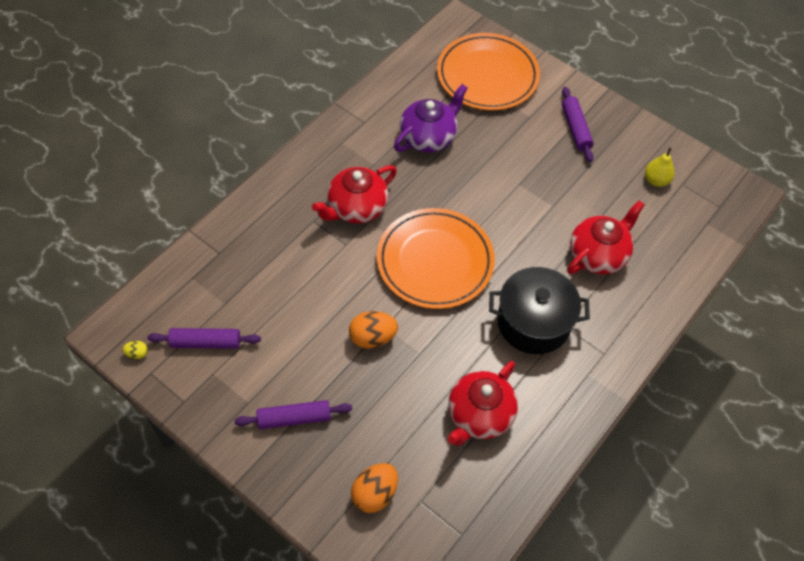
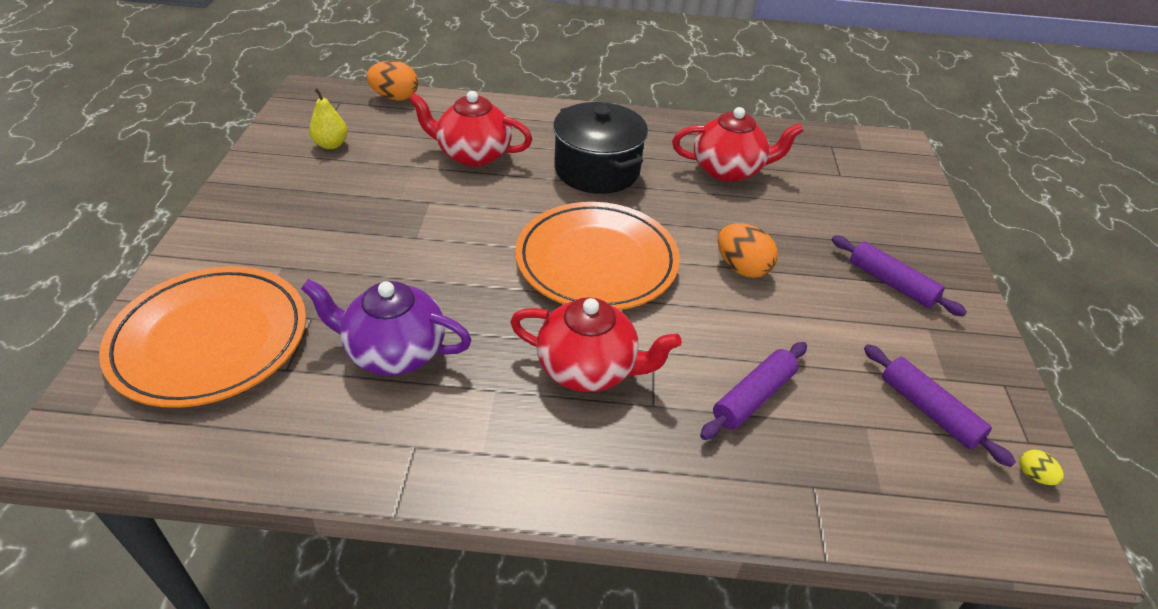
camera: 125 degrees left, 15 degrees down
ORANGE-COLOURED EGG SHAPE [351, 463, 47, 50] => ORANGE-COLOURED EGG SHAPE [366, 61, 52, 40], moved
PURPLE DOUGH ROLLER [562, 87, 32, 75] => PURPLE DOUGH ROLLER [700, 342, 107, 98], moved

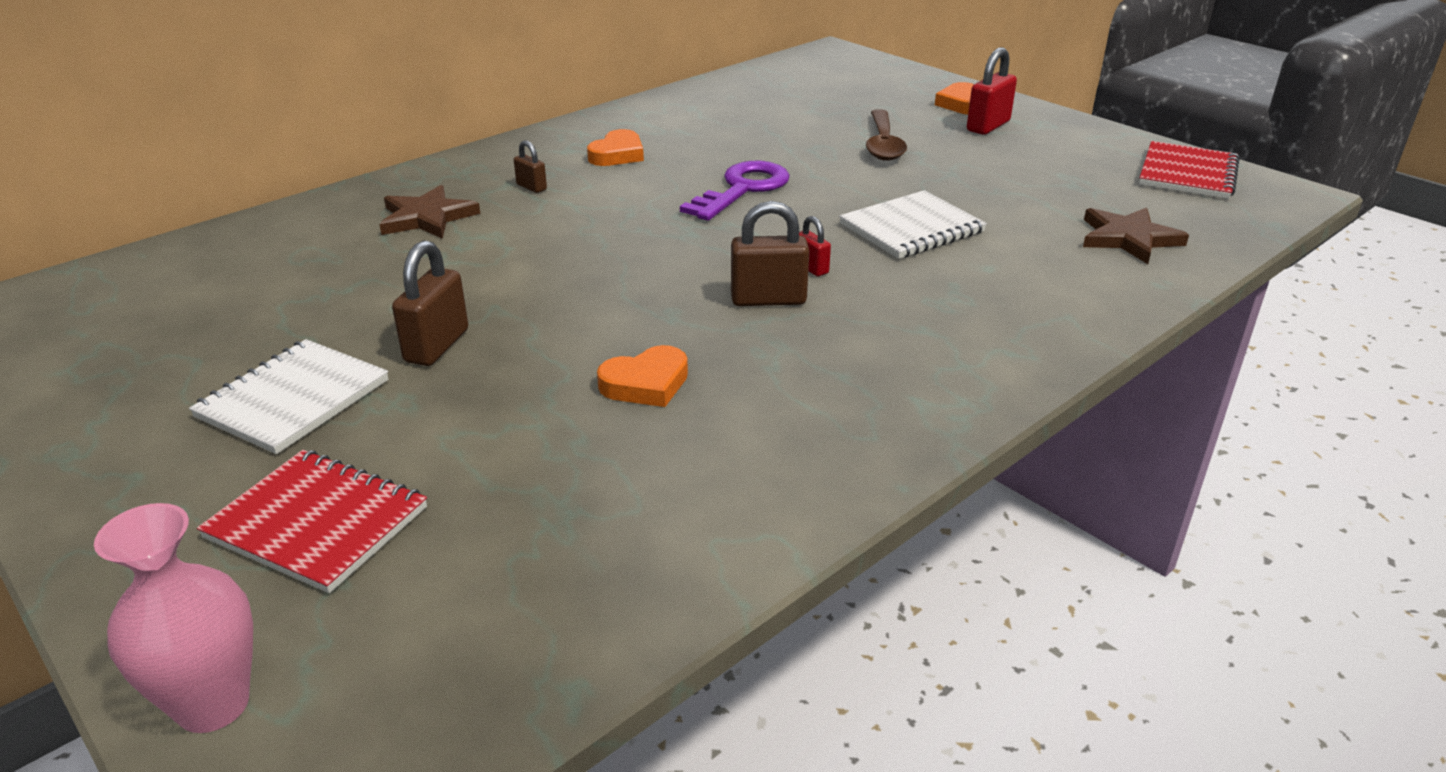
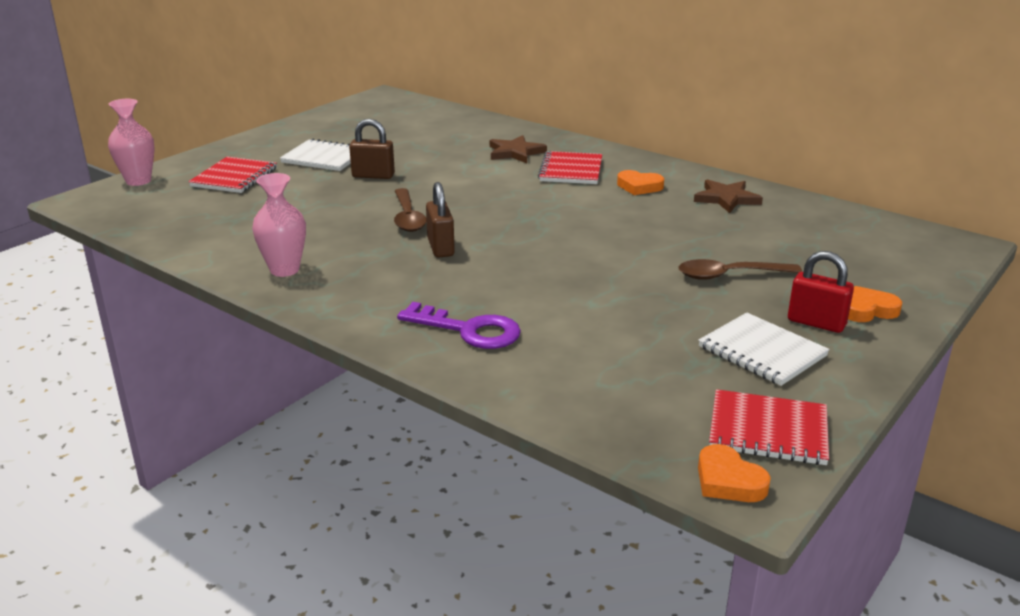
camera: 80 degrees right, 5 degrees down
RED SMALL LOCK [799, 216, 32, 60] => nothing
nothing => ROSE-PINK TALL VASE [252, 173, 54, 104]
nothing => RUSSET SPOON [394, 188, 33, 44]
ORANGE-COLOURED HEART [597, 345, 91, 62] => ORANGE-COLOURED HEART [698, 444, 73, 58], moved
PURPLE KEY [680, 161, 110, 60] => PURPLE KEY [397, 302, 124, 47], moved
PURE WHITE NOTEPAD [839, 190, 148, 69] => PURE WHITE NOTEPAD [698, 312, 132, 74], moved
RUSSET FIVE-POINTED STAR [1083, 207, 106, 57] => RUSSET FIVE-POINTED STAR [694, 179, 69, 34], moved
RUSSET SMALL LOCK [514, 140, 33, 53] => RED NOTEPAD [538, 151, 64, 33]

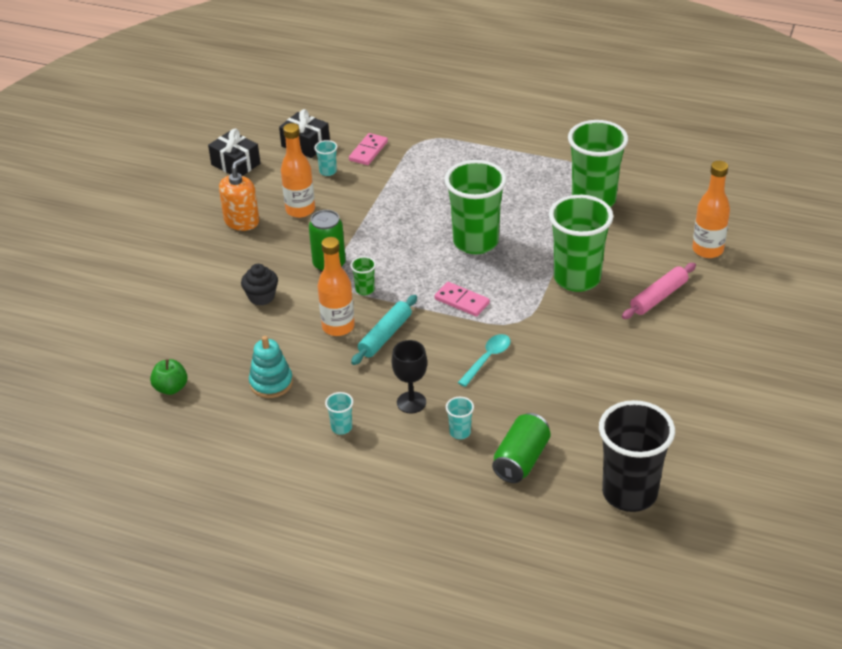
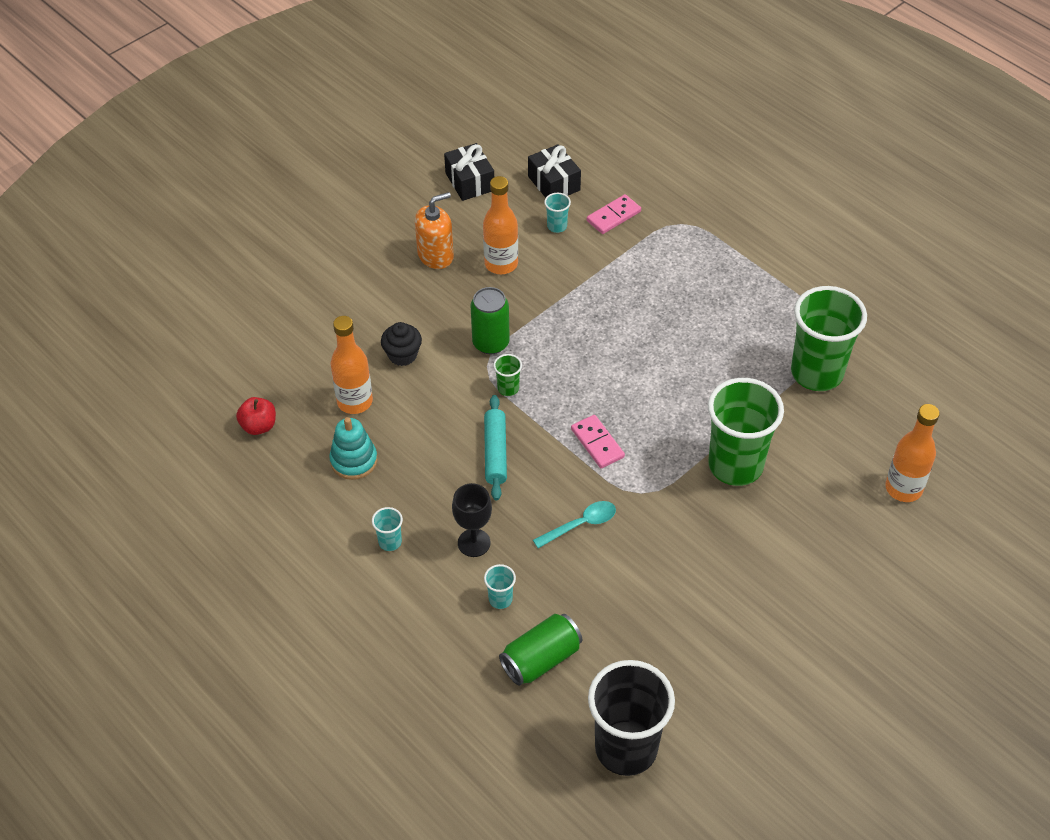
camera: 25 degrees right, 10 degrees up
EMERALD CUP [444, 160, 63, 94] => nothing
ROSE-PINK DOUGH ROLLER [622, 263, 74, 56] => nothing
ORANGE-COLOURED DRINK BOTTLE [318, 237, 37, 99] => ORANGE-COLOURED DRINK BOTTLE [330, 316, 43, 98], moved
EMERALD TOY APPLE [150, 359, 37, 36] => RED TOY APPLE [236, 397, 40, 38]
TEAL DOUGH ROLLER [351, 295, 66, 70] => TEAL DOUGH ROLLER [484, 395, 23, 106], 60 degrees counterclockwise

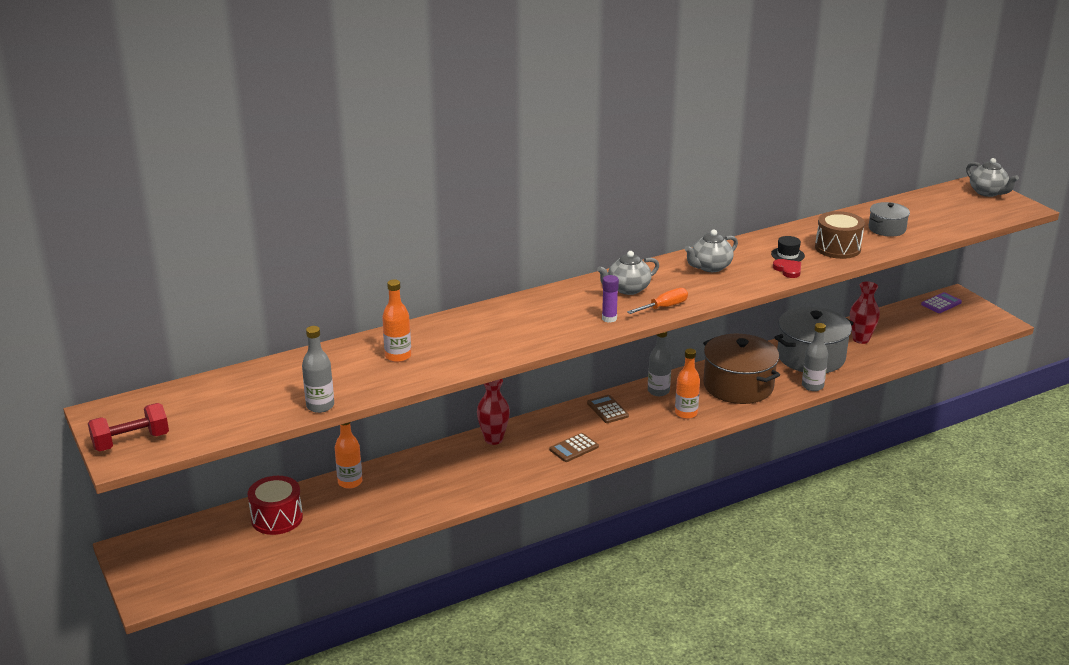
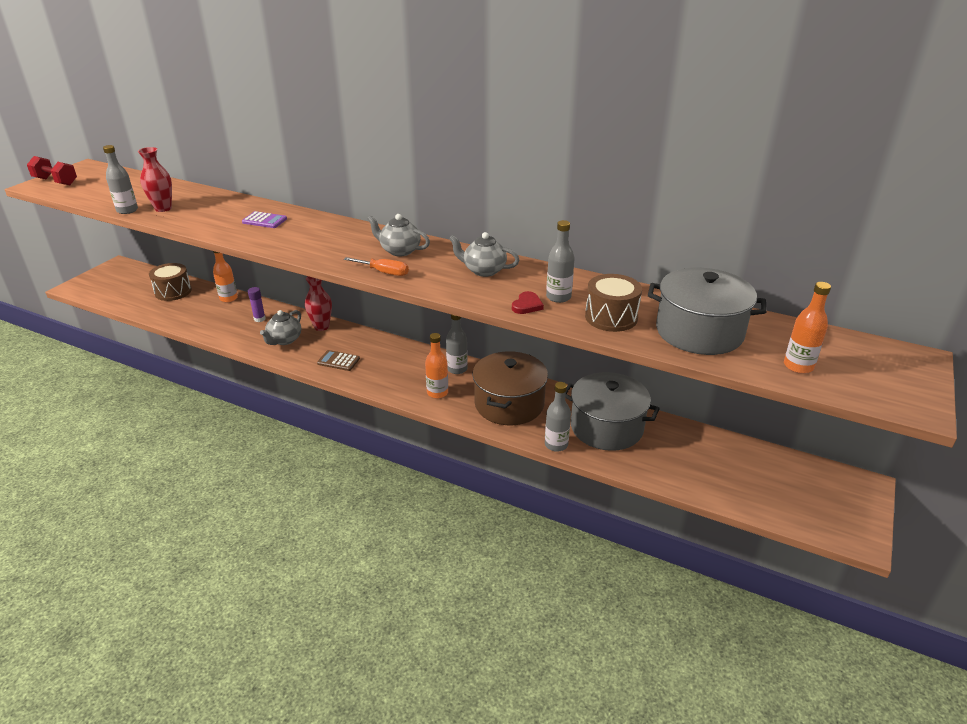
camera: 55 degrees right, 5 degrees up
RUSSET POCKET CALCULATOR [587, 395, 42, 28] => nothing
ORANGE-COLOURED DRINK BOTTLE [382, 279, 29, 83] => ORANGE-COLOURED DRINK BOTTLE [784, 282, 47, 92], moved
PURPLE GLUE [602, 275, 17, 48] => PURPLE GLUE [248, 287, 18, 35], moved
RED TALL VASE [850, 281, 30, 63] => RED TALL VASE [138, 147, 34, 65], moved
PURPLE POCKET CALCULATOR [921, 292, 41, 21] => PURPLE POCKET CALCULATOR [242, 211, 45, 17], moved
GREY CHINA TEAPOT [966, 158, 53, 39] => GREY CHINA TEAPOT [260, 310, 41, 35], moved
BLACK TOP HAT [771, 236, 34, 25] => GREY DRINK BOTTLE [546, 220, 28, 83]
RED TOY DRUM [248, 476, 55, 59] => RUSSET TOY DRUM [149, 263, 43, 38]
GREY STOCKPOT [869, 202, 41, 35] => GREY STOCKPOT [648, 268, 118, 87], x1.91

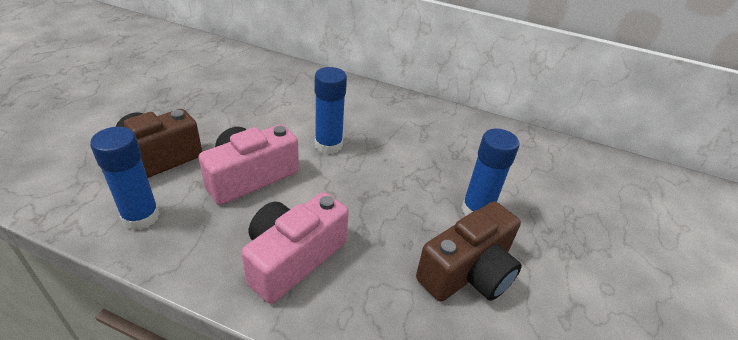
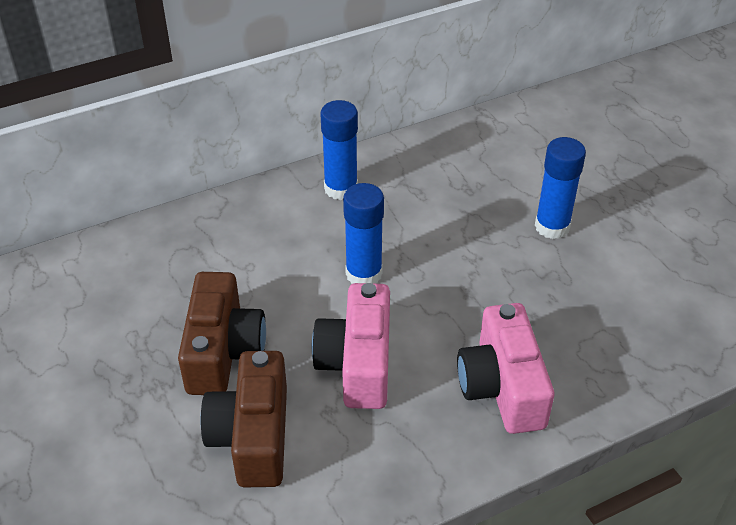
camera: 45 degrees left, 5 degrees up
COBALT GLUE [90, 127, 70, 103] => COBALT GLUE [320, 100, 38, 100], moved
RUSSET COMPACT CAMERA [416, 201, 106, 101] => RUSSET COMPACT CAMERA [178, 272, 88, 123], moved

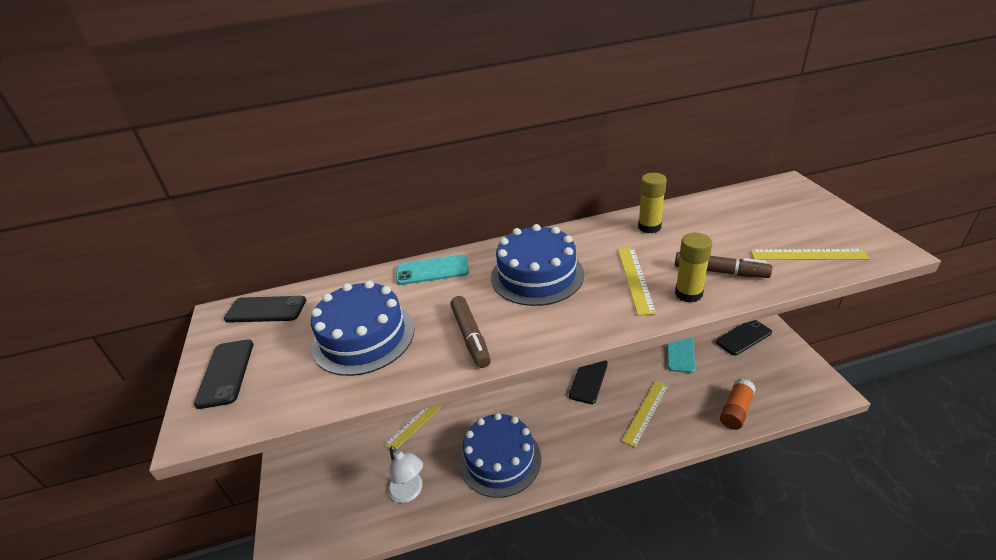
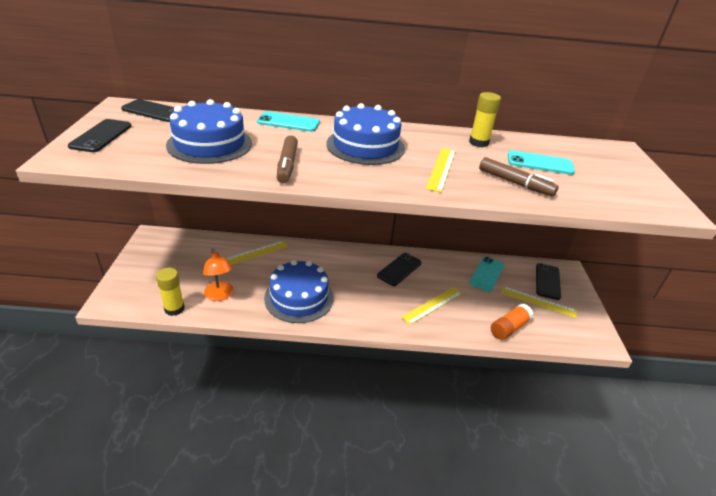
camera: 10 degrees right, 0 degrees up
nothing => TEAL MOBILE PHONE [508, 150, 67, 25]
GOLDEN GLUE [675, 233, 37, 70] => GOLDEN GLUE [156, 268, 29, 48], moved
GOLDEN STRAIGHTEDGE [750, 249, 120, 11] => GOLDEN STRAIGHTEDGE [501, 286, 76, 32], moved
PURE WHITE READING LAMP [388, 446, 35, 57] => ORANGE-COLOURED READING LAMP [203, 248, 30, 53]
BLACK MOBILE PHONE [716, 320, 56, 36] => BLACK MOBILE PHONE [536, 263, 25, 37], 60 degrees counterclockwise

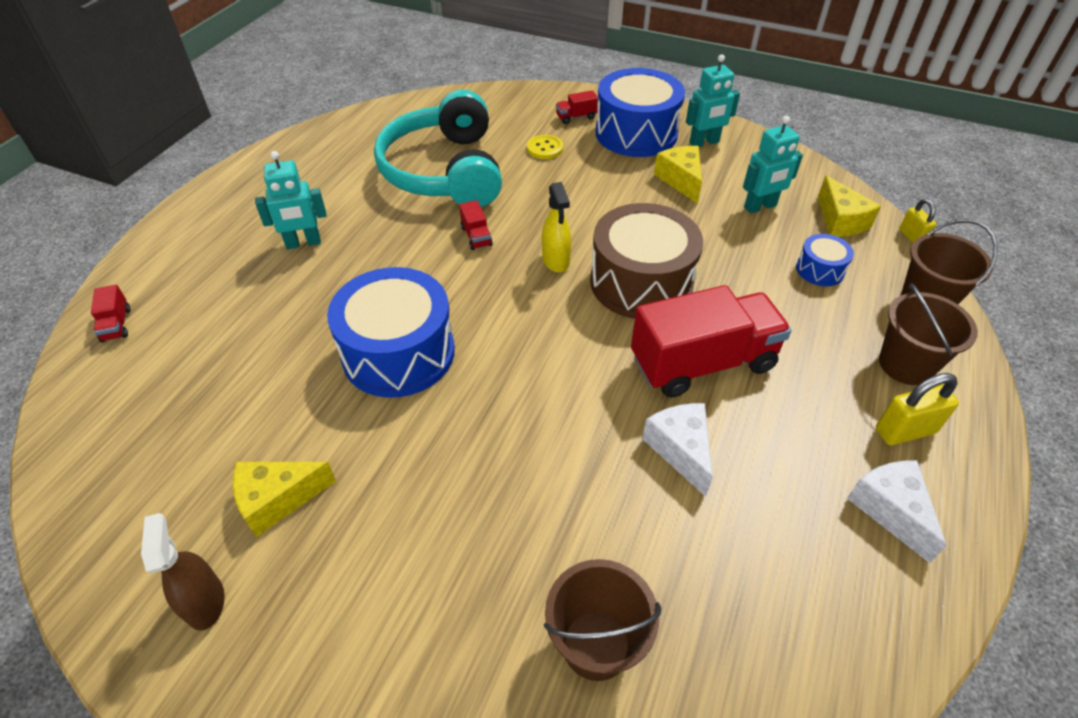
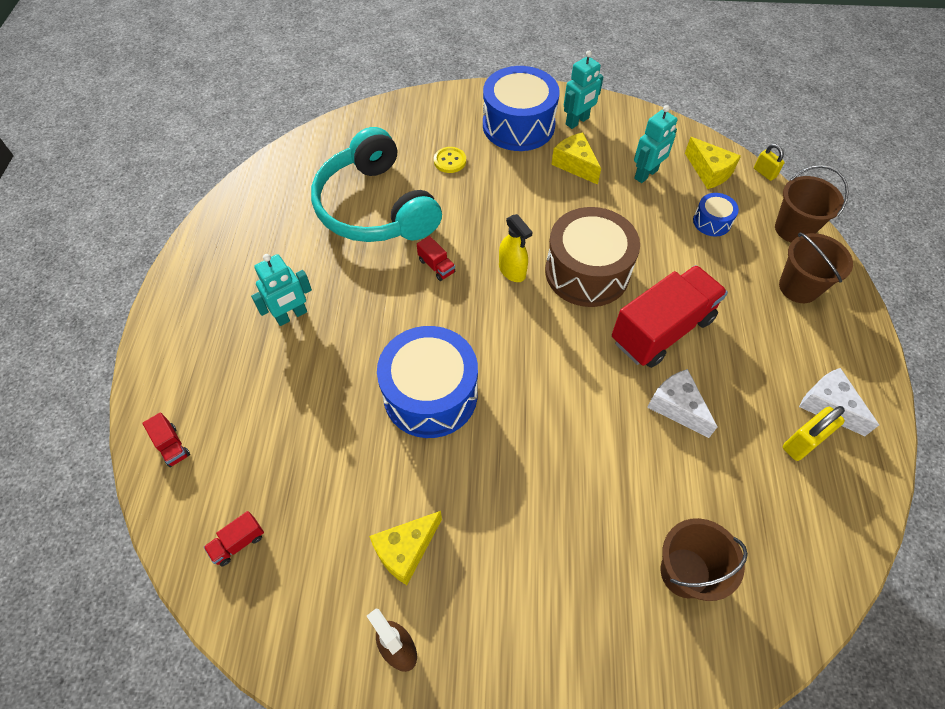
camera: 20 degrees left, 10 degrees up
RED TOY TRUCK [556, 90, 42, 34] => RED TOY TRUCK [204, 511, 60, 55], moved
GOLDEN SMALL LOCK [876, 373, 83, 72] => GOLDEN SMALL LOCK [783, 406, 62, 55], moved

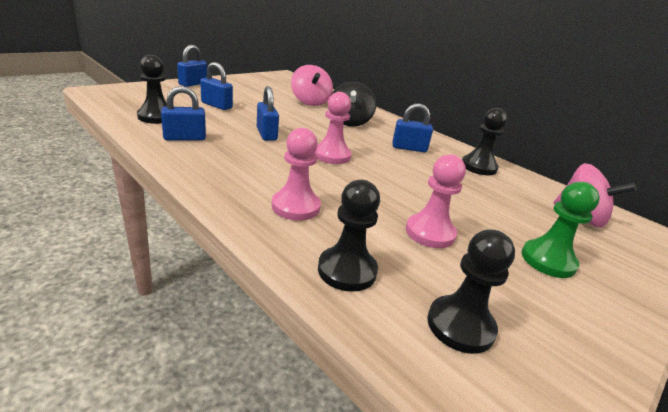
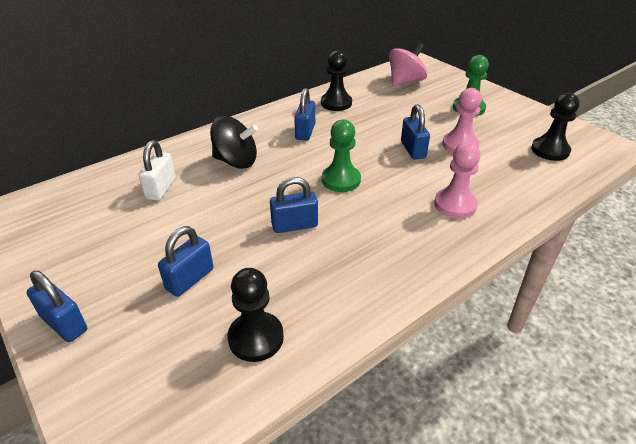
camera: 80 degrees left, 10 degrees up
BLACK GAME PAWN [318, 180, 62, 112] => nothing
COBALT SMALL LOCK [161, 86, 45, 54] => COBALT SMALL LOCK [401, 104, 29, 56], moved
ROSE-PINK WHIRLIGIG [291, 65, 42, 41] => PURE WHITE SMALL LOCK [138, 140, 38, 61]
ROSE-PINK GAME PAWN [314, 92, 38, 72] => EMERALD GAME PAWN [322, 120, 39, 72]

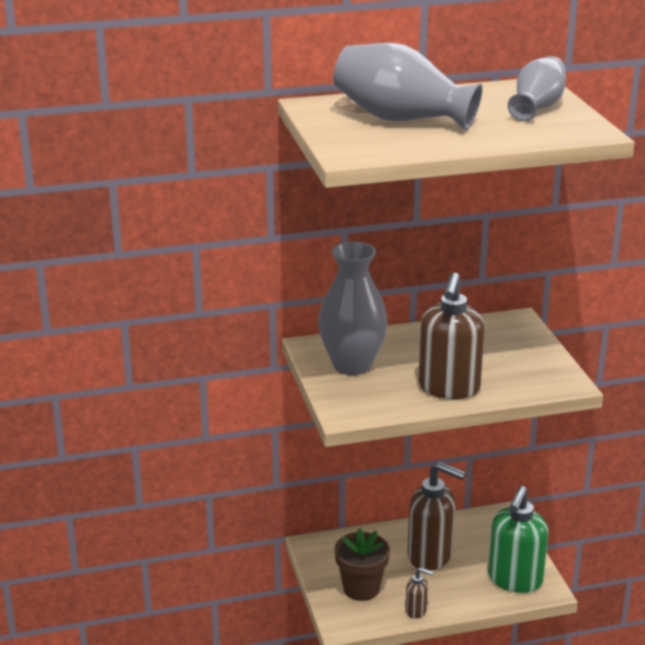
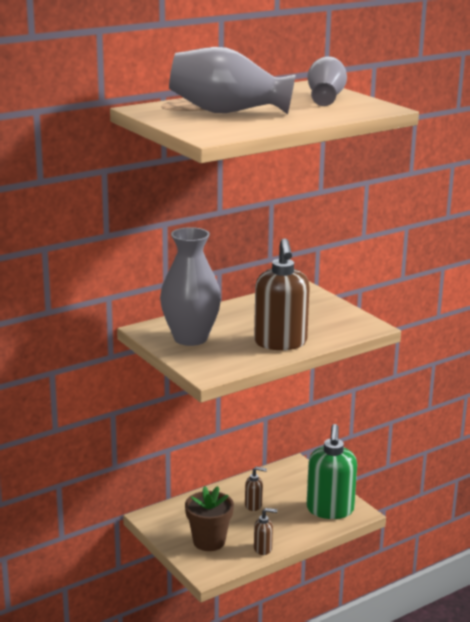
camera: 20 degrees left, 5 degrees down
RUSSET SOAP PUMP [407, 461, 59, 110] => RUSSET SOAP PUMP [245, 466, 22, 45], x0.46

